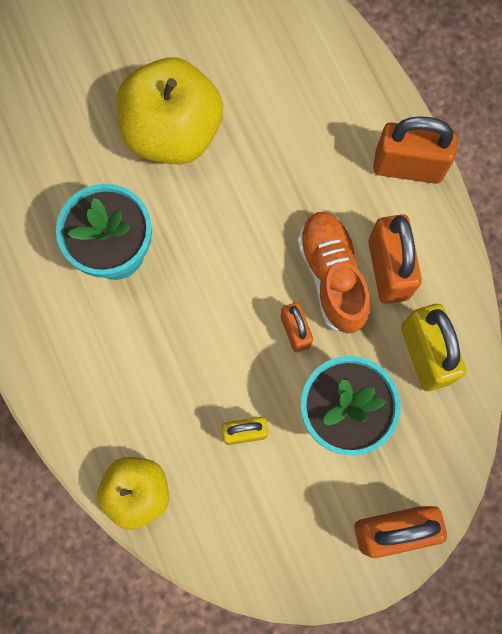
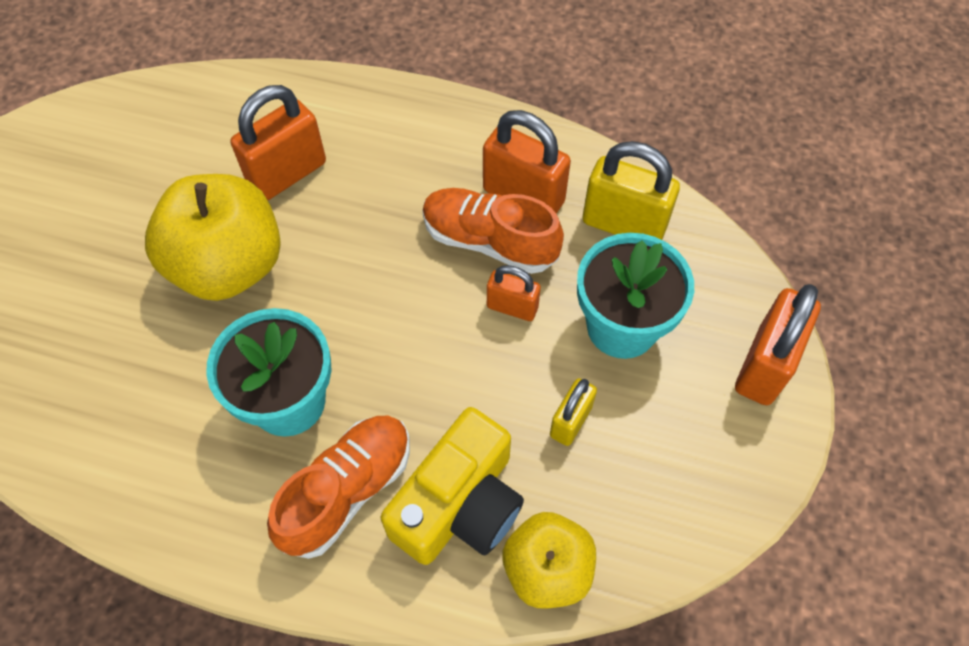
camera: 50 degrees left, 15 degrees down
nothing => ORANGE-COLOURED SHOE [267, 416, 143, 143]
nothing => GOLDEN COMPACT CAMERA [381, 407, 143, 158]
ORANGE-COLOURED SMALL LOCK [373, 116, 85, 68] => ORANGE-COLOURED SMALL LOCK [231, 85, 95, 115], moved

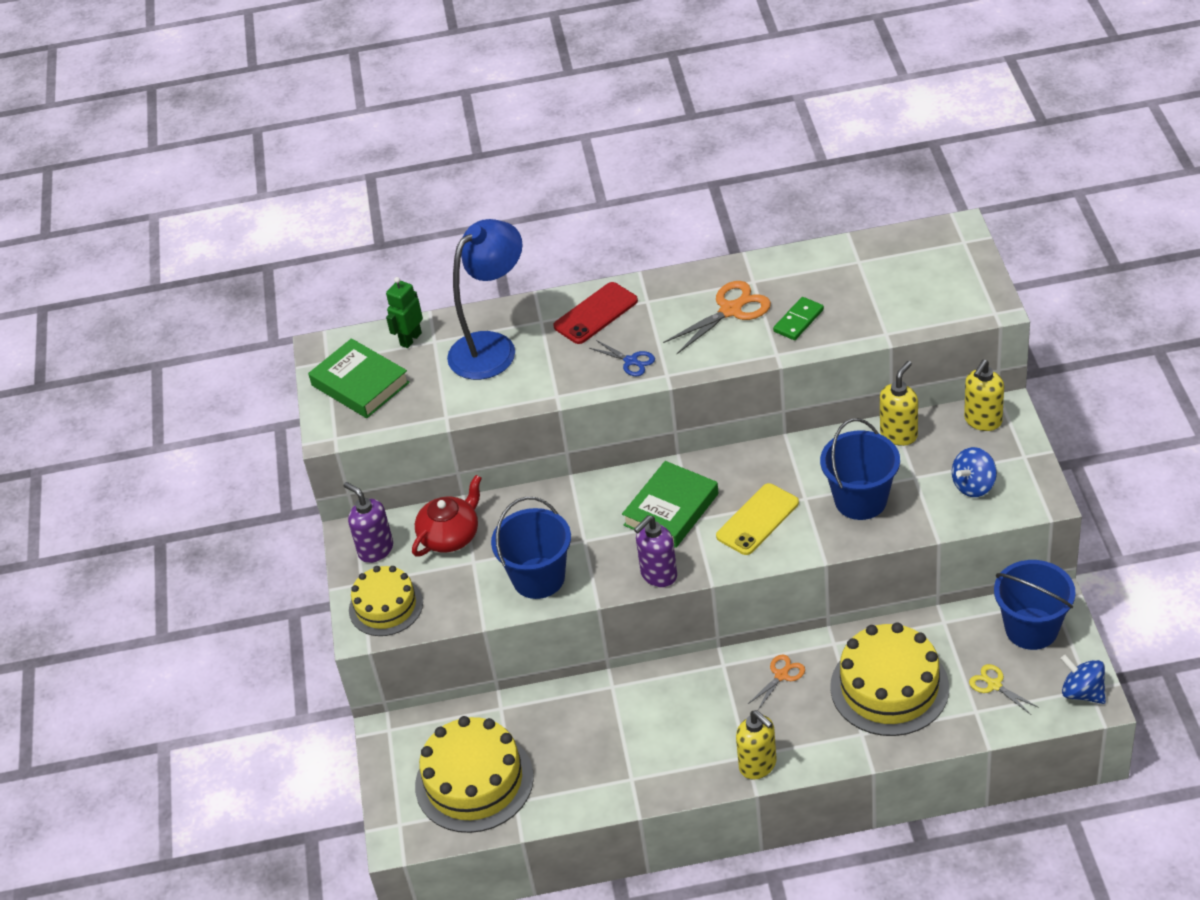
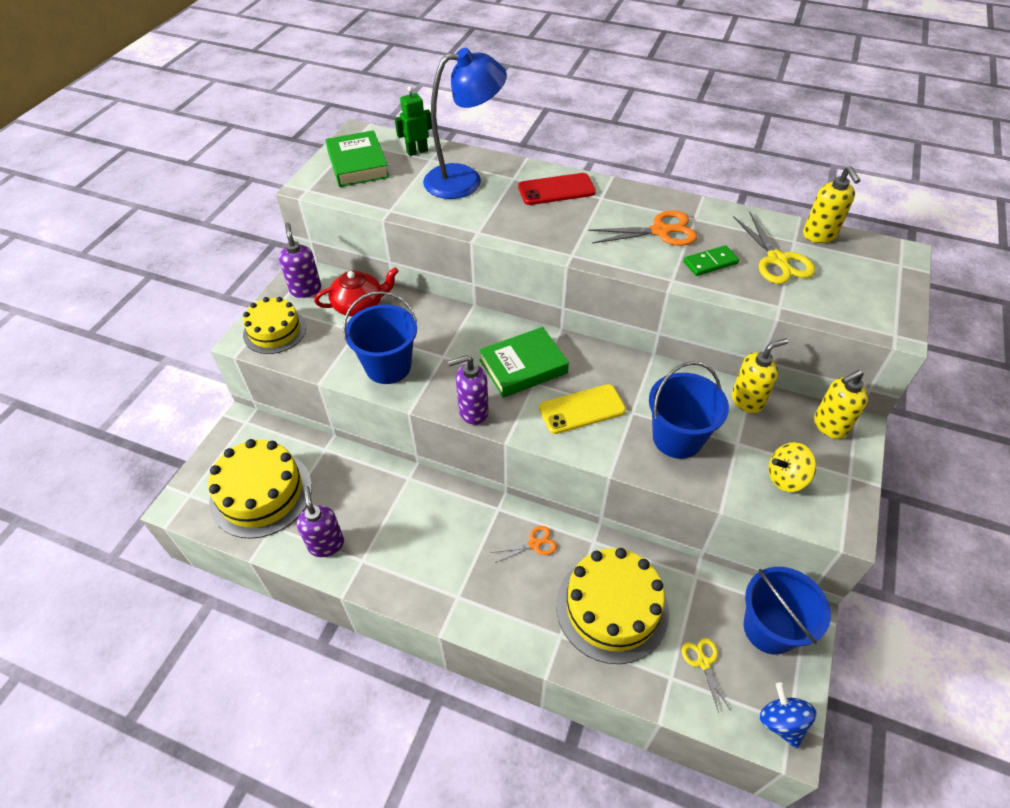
camera: 25 degrees right, 5 degrees up
COBALT PAIR OF SCISSORS [590, 340, 65, 36] => nothing
nothing => PURPLE SOAP PUMP [297, 486, 47, 71]
nothing => GOLDEN PAIR OF SCISSORS [733, 212, 83, 72]
GOLDEN SOAP PUMP [736, 710, 41, 70] => GOLDEN SOAP PUMP [803, 166, 58, 77], moved
COBALT WHIRLIGIG [952, 447, 45, 50] => GOLDEN WHIRLIGIG [769, 442, 47, 50]

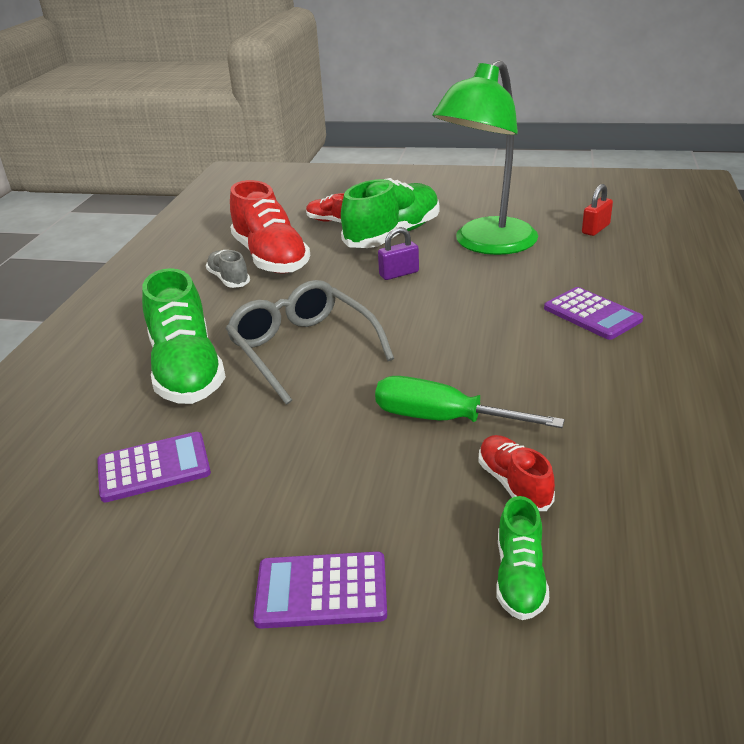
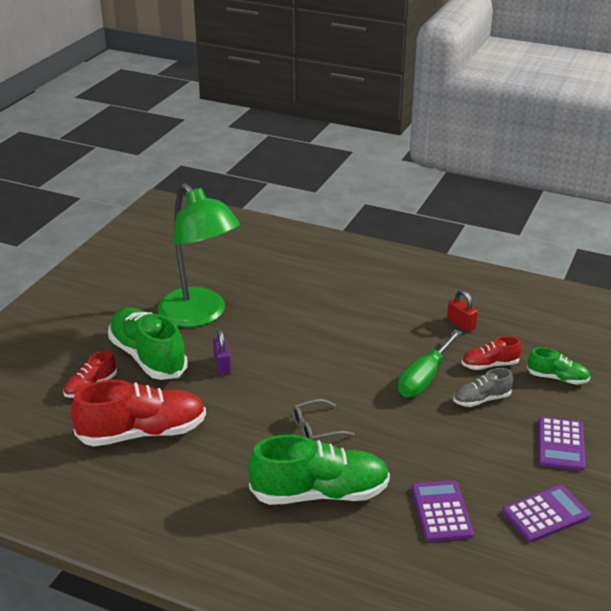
camera: 80 degrees left, 0 degrees up
GREY SHOE [206, 250, 44, 38] => GREY SHOE [453, 368, 60, 39], moved
PURPLE POCKET CALCULATOR [544, 287, 99, 53] => PURPLE POCKET CALCULATOR [502, 485, 88, 57], moved
RED SMALL LOCK [582, 184, 31, 52] => RED SMALL LOCK [447, 290, 31, 42], moved
GREY SPECTACLES [226, 280, 168, 125] => GREY SPECTACLES [292, 399, 63, 41], x0.53

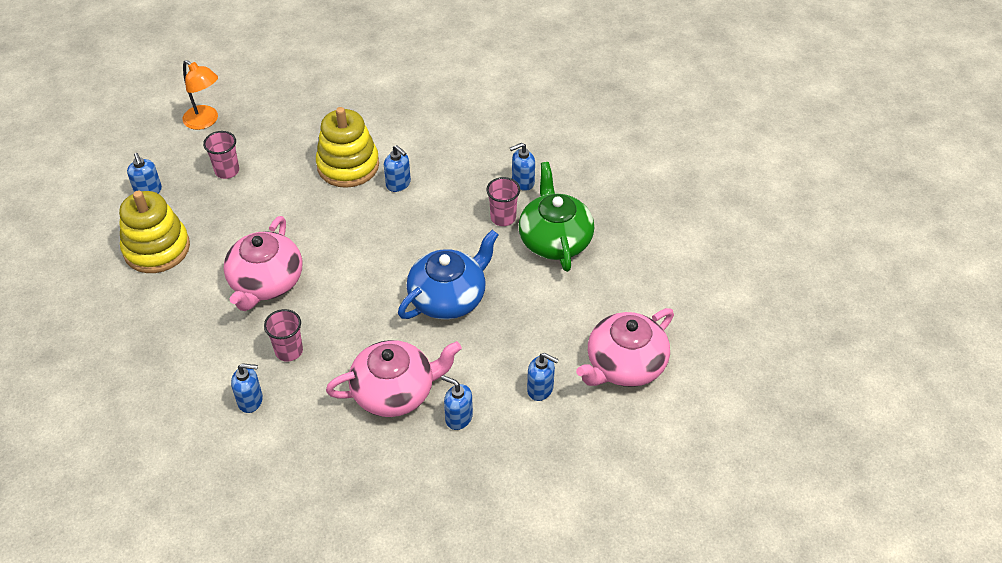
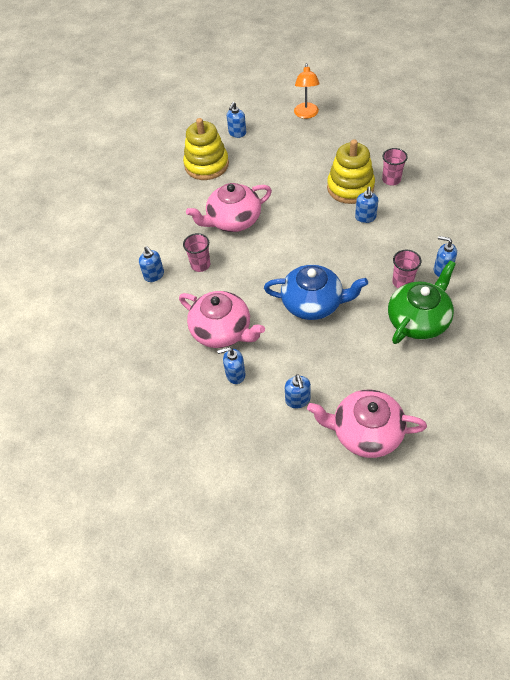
camera: 55 degrees right, 5 degrees up
ROSE-PINK CUP [203, 131, 36, 48] => ROSE-PINK CUP [382, 148, 26, 38], moved
COBALT SOAP PUMP [441, 375, 32, 55] => COBALT SOAP PUMP [217, 347, 29, 37], 90 degrees counterclockwise

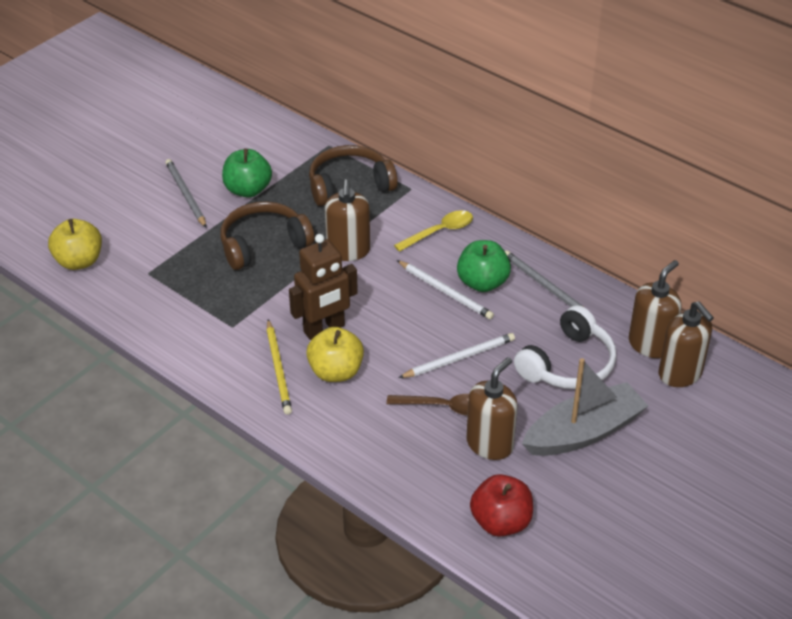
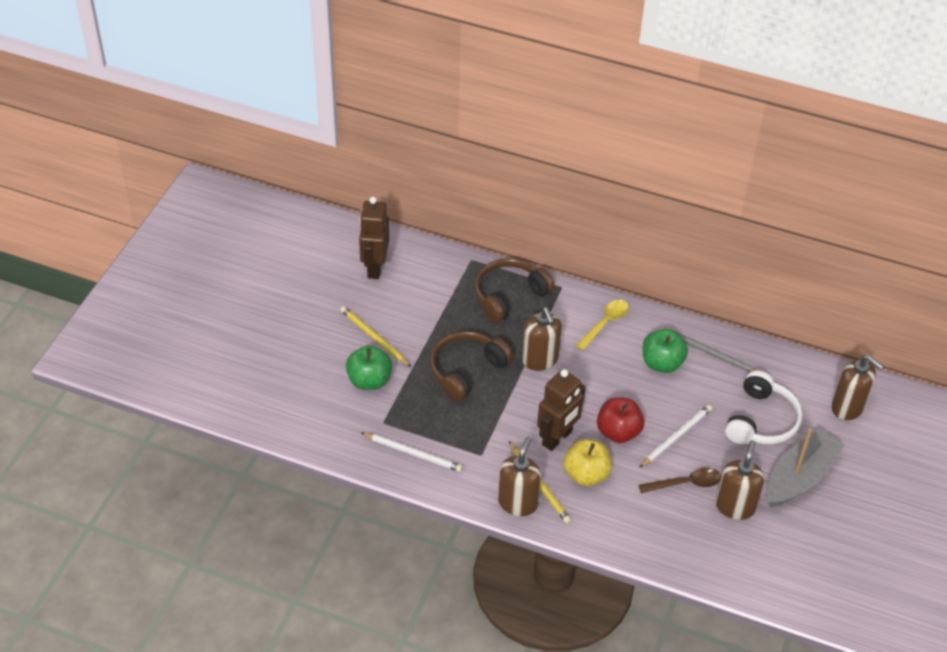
camera: 20 degrees left, 5 degrees up
GOLDEN TOY APPLE [48, 219, 54, 51] => nothing
nothing => RUSSET ROBOT [359, 197, 30, 82]
EMERALD TOY APPLE [222, 148, 50, 50] => EMERALD TOY APPLE [346, 345, 46, 45], moved
PURE WHITE WOODEN PENCIL [397, 260, 97, 59] => PURE WHITE WOODEN PENCIL [361, 432, 102, 40], moved
RED TOY APPLE [470, 474, 63, 63] => RED TOY APPLE [597, 397, 47, 46], moved
RUSSET SOAP PUMP [629, 260, 52, 98] => RUSSET SOAP PUMP [498, 437, 43, 79], moved
GREY WOODEN PENCIL [165, 159, 41, 68] => GOLDEN WOODEN PENCIL [340, 306, 71, 61]

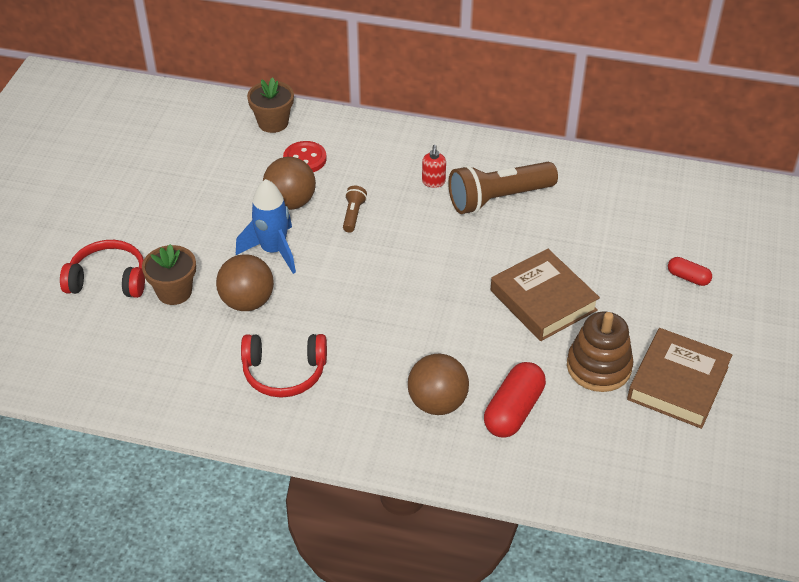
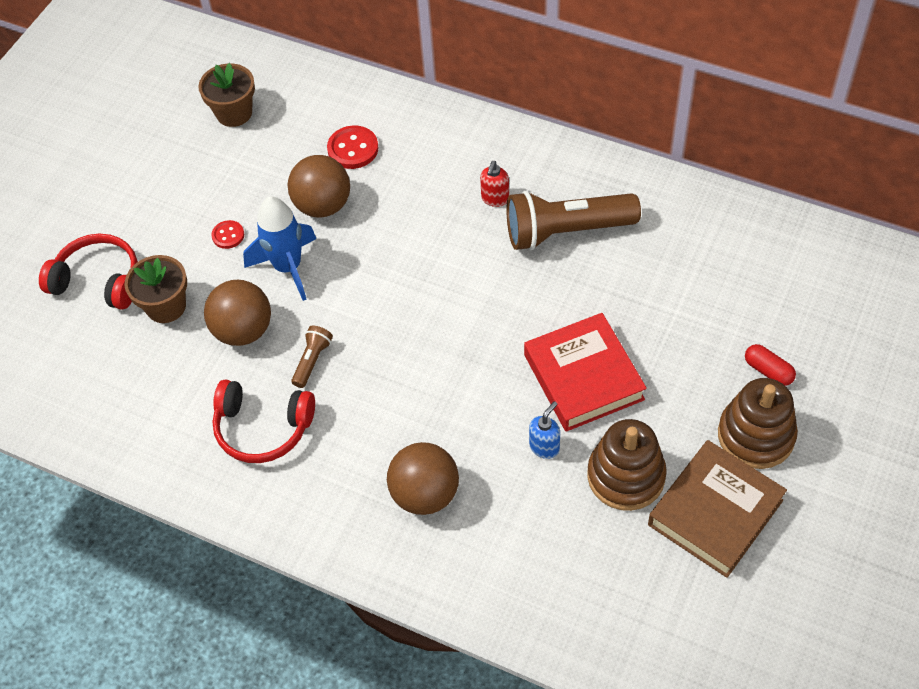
camera: 15 degrees right, 10 degrees up
RED PILL [484, 362, 62, 75] => nothing
nothing => RED SEWING BUTTON [211, 220, 33, 29]
nothing => COBALT SOAP PUMP [529, 401, 31, 58]
nothing => RUSSET STACKING TOY [718, 378, 80, 91]
RUSSET FLOWER POT [247, 77, 47, 56] => RUSSET FLOWER POT [198, 63, 57, 64], moved
RUSSET FLASHLIGHT [343, 186, 24, 47] => RUSSET FLASHLIGHT [291, 325, 42, 63], moved
RUSSET HARDCOVER [491, 249, 109, 92] => RED HARDCOVER [524, 313, 123, 119]

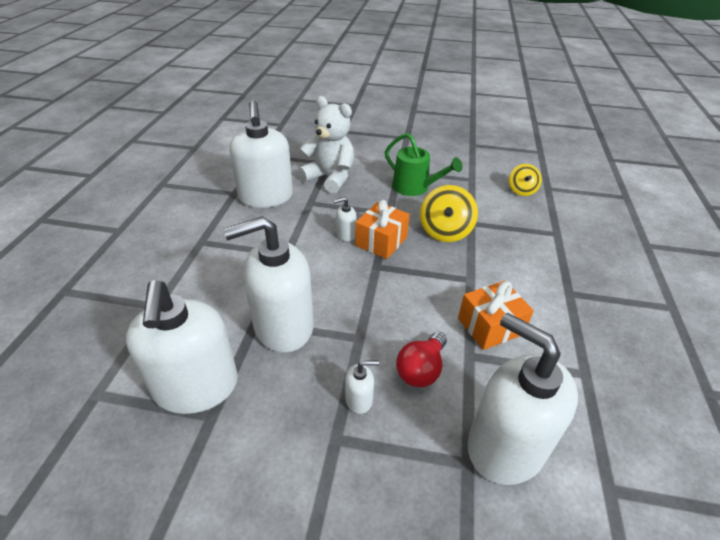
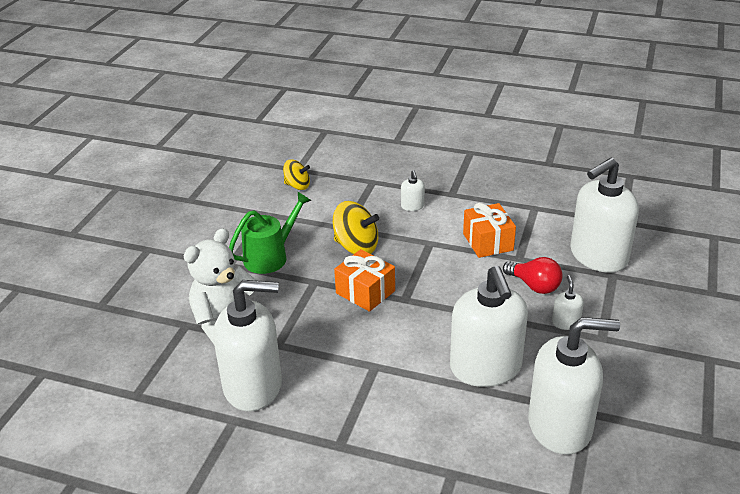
camera: 80 degrees left, 5 degrees down
PURE WHITE SOAP PUMP [333, 197, 23, 44] => PURE WHITE SOAP PUMP [401, 170, 24, 41], moved

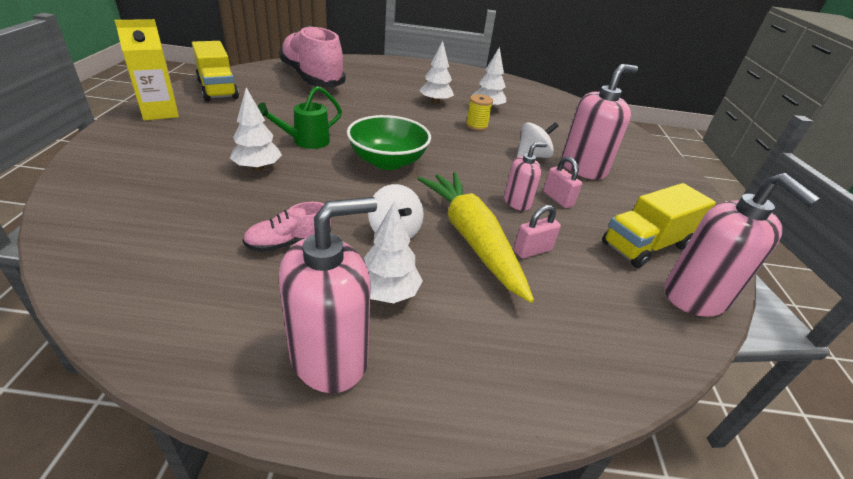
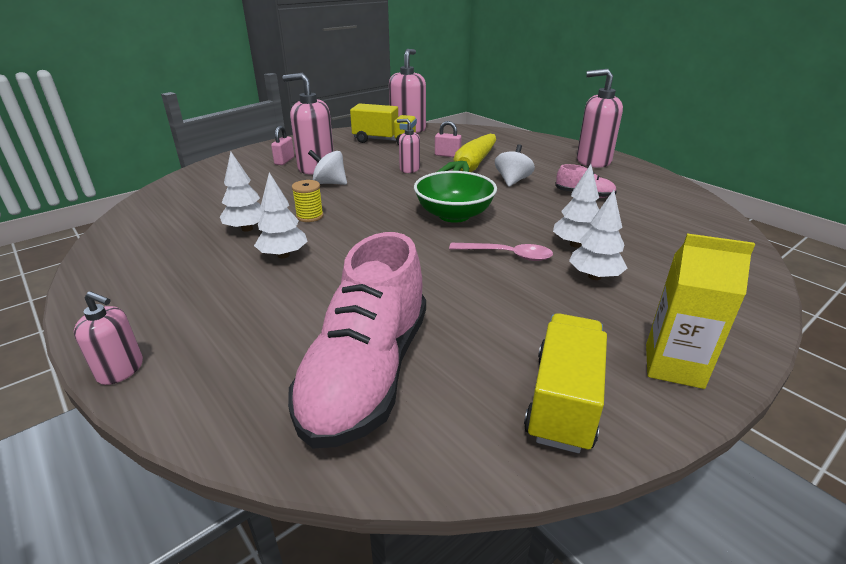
camera: 130 degrees left, 5 degrees down
nothing => ROSE-PINK SOAP PUMP [74, 291, 69, 94]
PURE WHITE TREE [364, 202, 59, 101] => PURE WHITE TREE [569, 190, 58, 90], moved
ROSE-PINK SMALL LOCK [543, 156, 39, 52] => ROSE-PINK SMALL LOCK [271, 126, 23, 39], moved
EMERALD WATERING CAN [257, 86, 85, 63] => ROSE-PINK SPOON [449, 243, 104, 18]

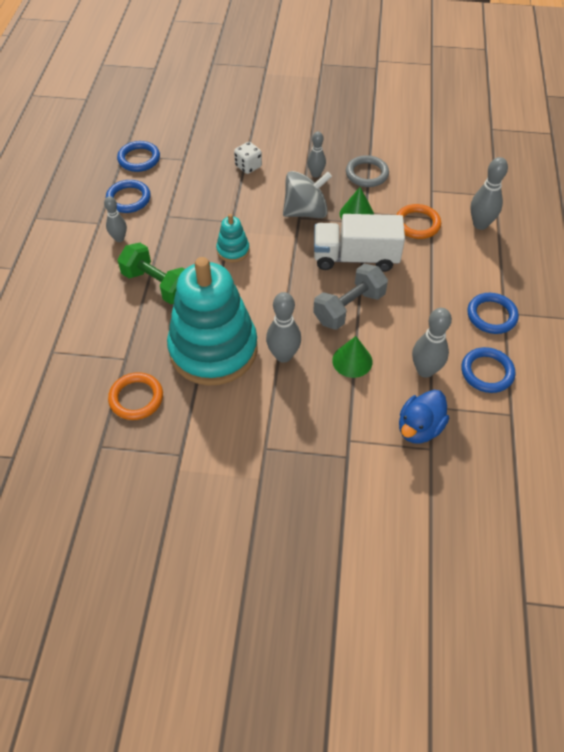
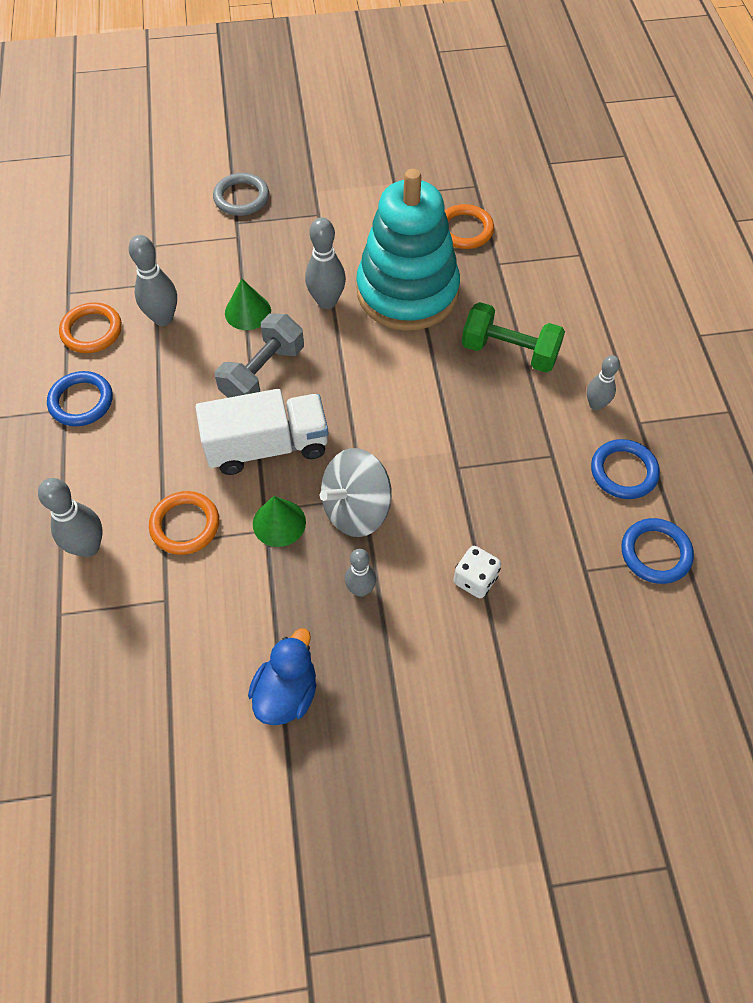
camera: 165 degrees right, 5 degrees up
TEAL STACKING TOY [216, 214, 34, 48] => nothing
GREY TORUS [346, 155, 43, 32] => GREY TORUS [213, 173, 56, 43], moved
COBALT RUBBER DUCK [399, 390, 50, 54] => COBALT RUBBER DUCK [248, 628, 68, 97], moved
COBALT TORUS [461, 347, 54, 46] => ORANGE-COLOURED TORUS [59, 302, 63, 51]

